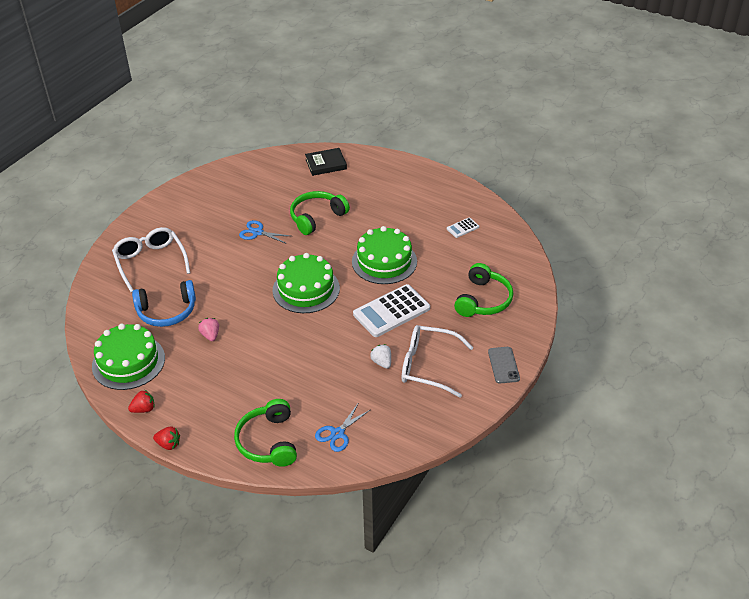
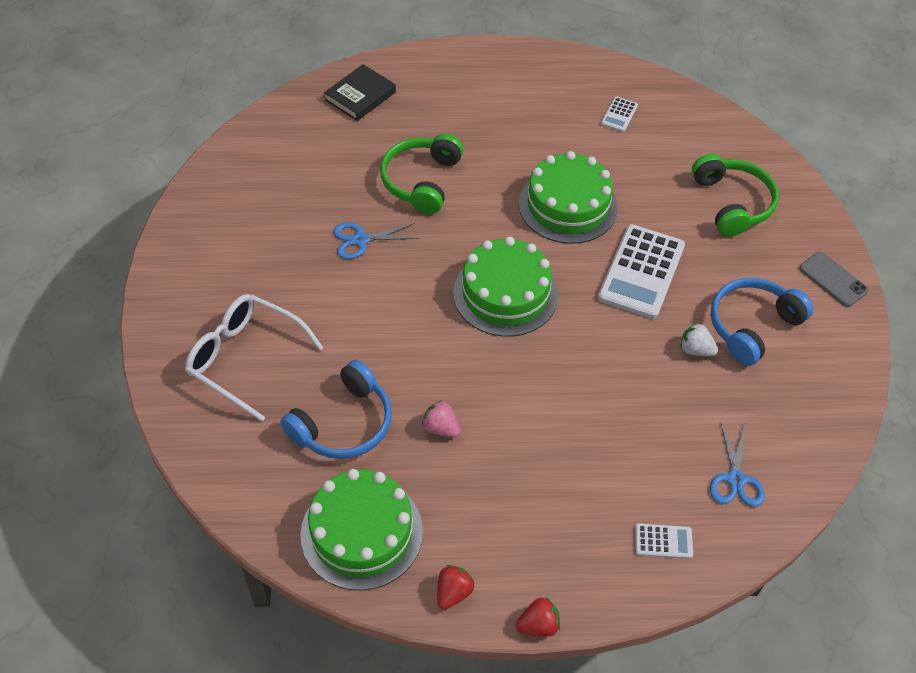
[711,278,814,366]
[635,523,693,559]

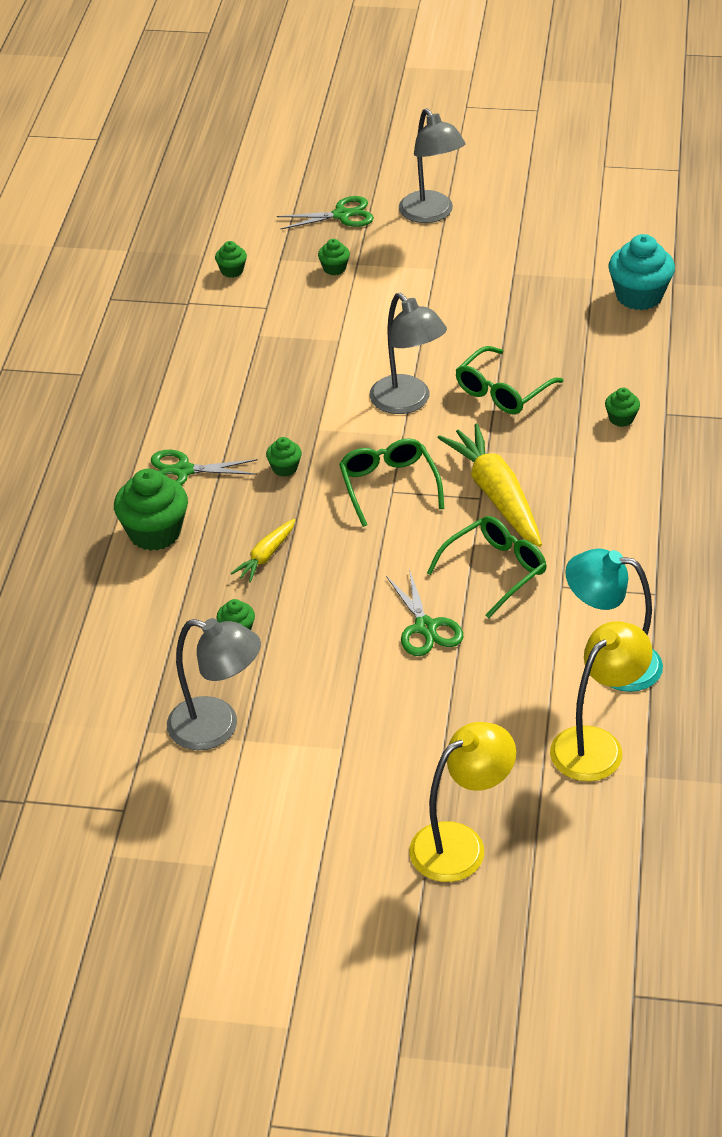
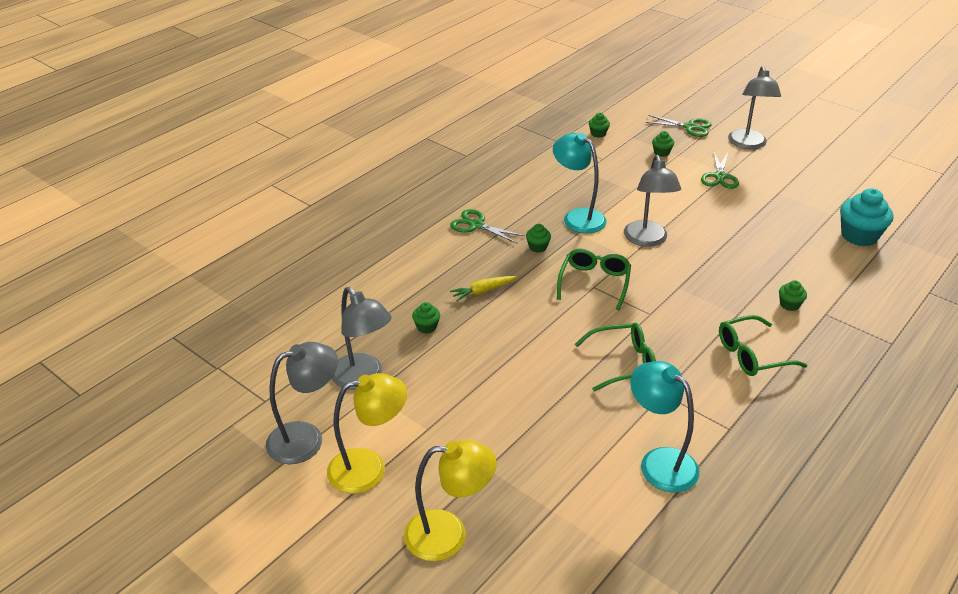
[719,315,807,376]
[438,423,542,547] (first image)
[114,469,188,551] (first image)
[701,151,739,189]
[327,373,407,494]
[553,133,607,233]
[266,342,338,464]

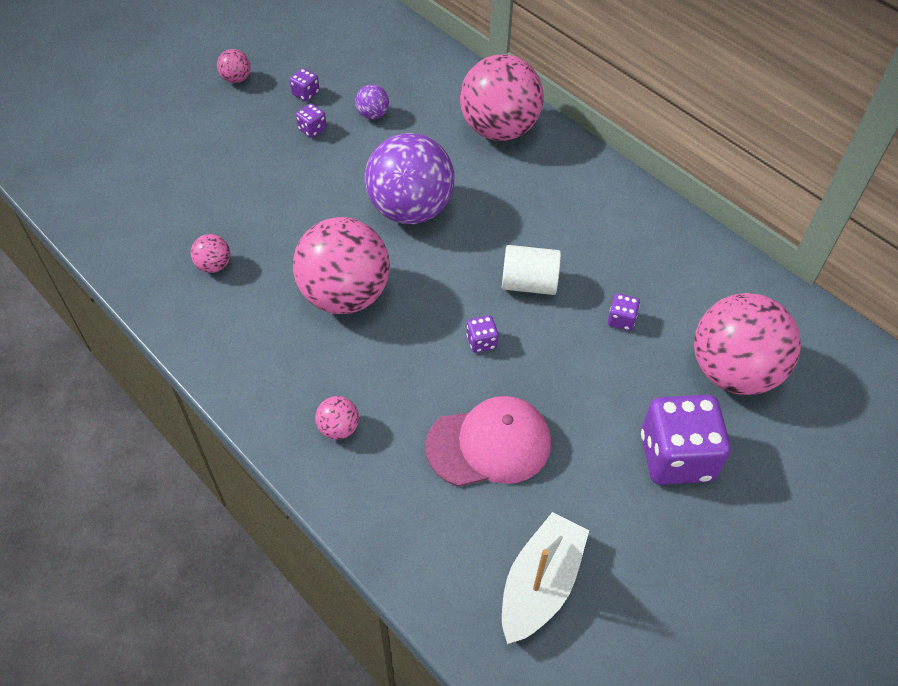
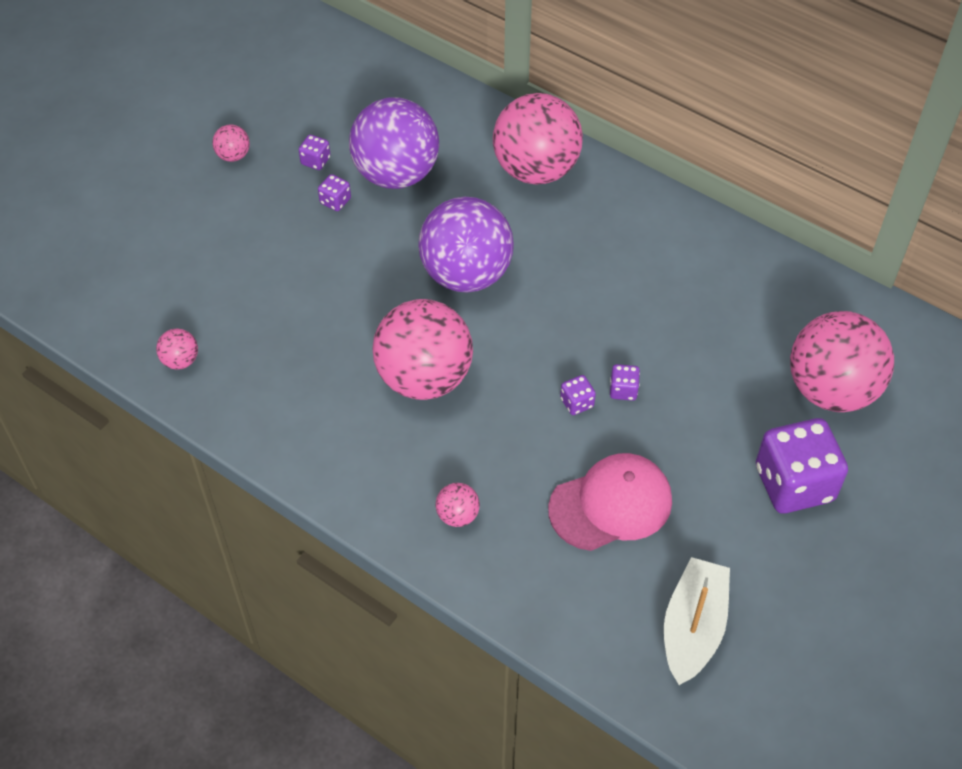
[349,97,439,189]
[156,328,198,370]
[502,245,561,295] (first image)
[610,364,640,401]

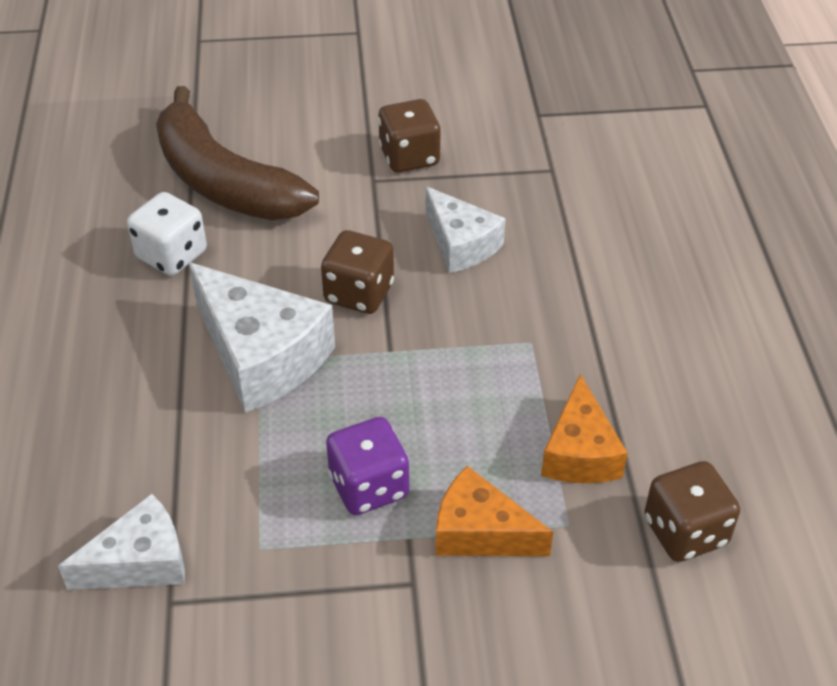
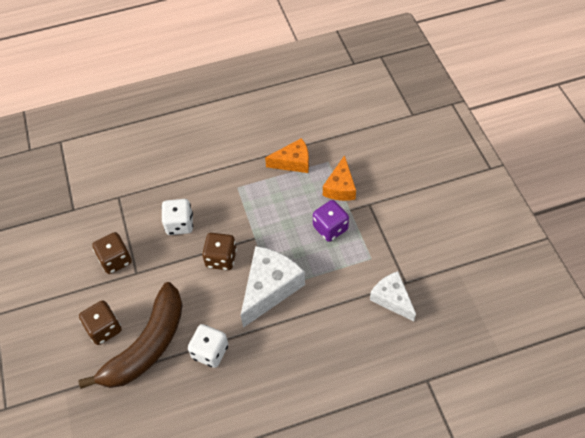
[161,199,193,235]
[79,301,122,345]

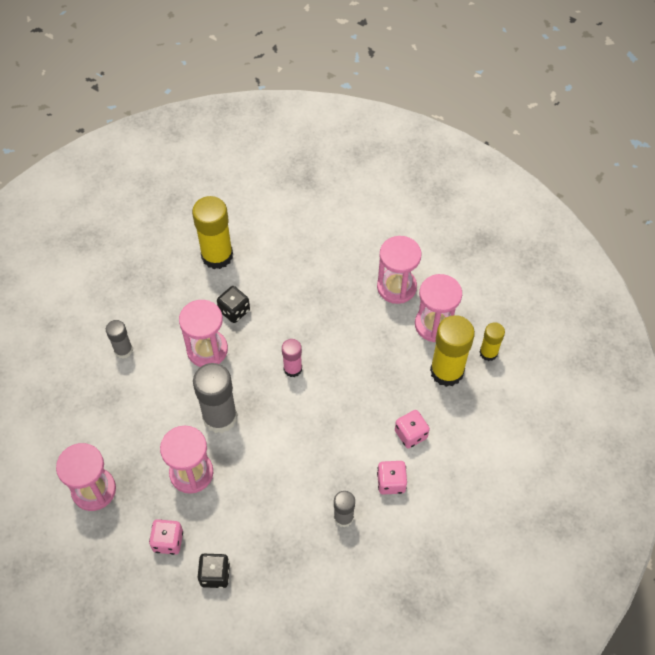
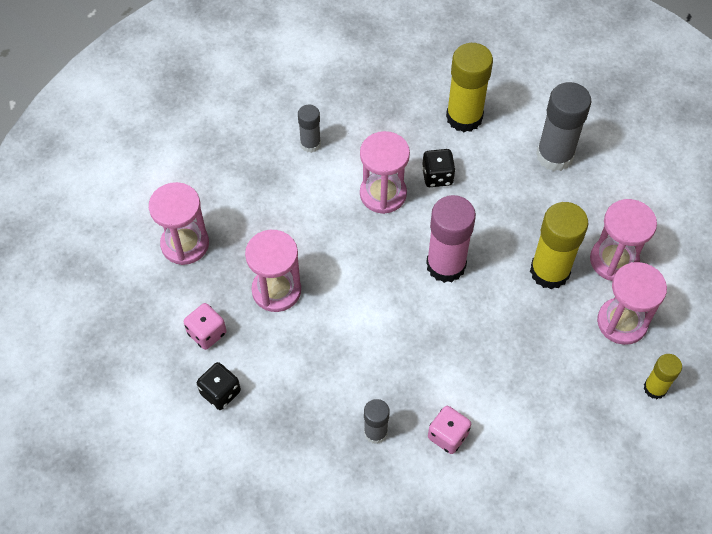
[530,202,588,289]
[426,195,476,283]
[536,82,592,171]
[395,410,430,448] (first image)

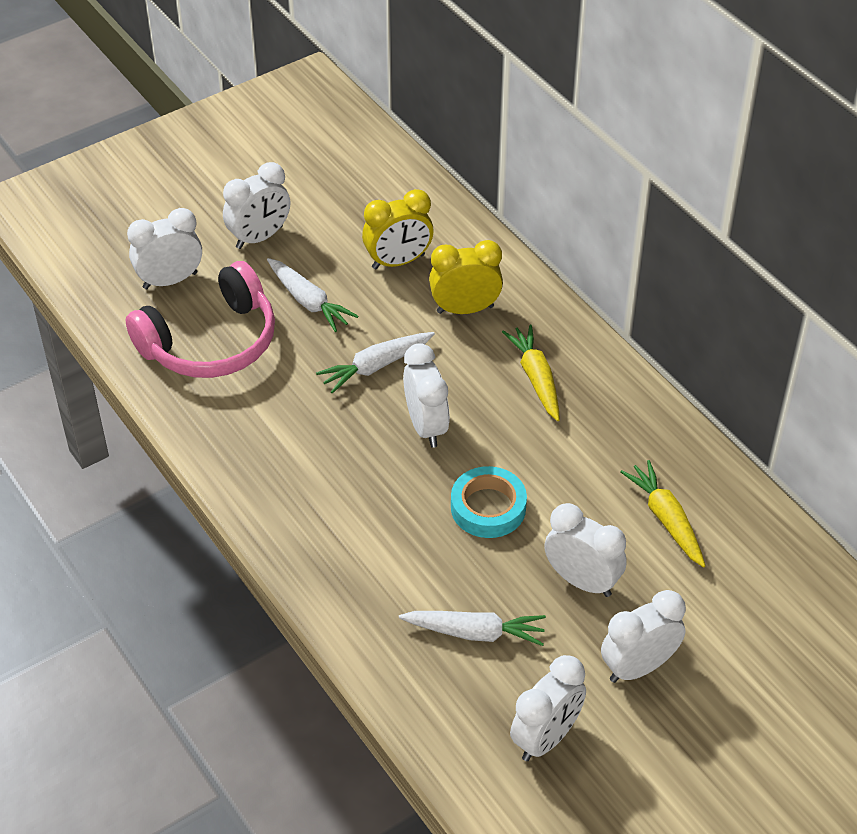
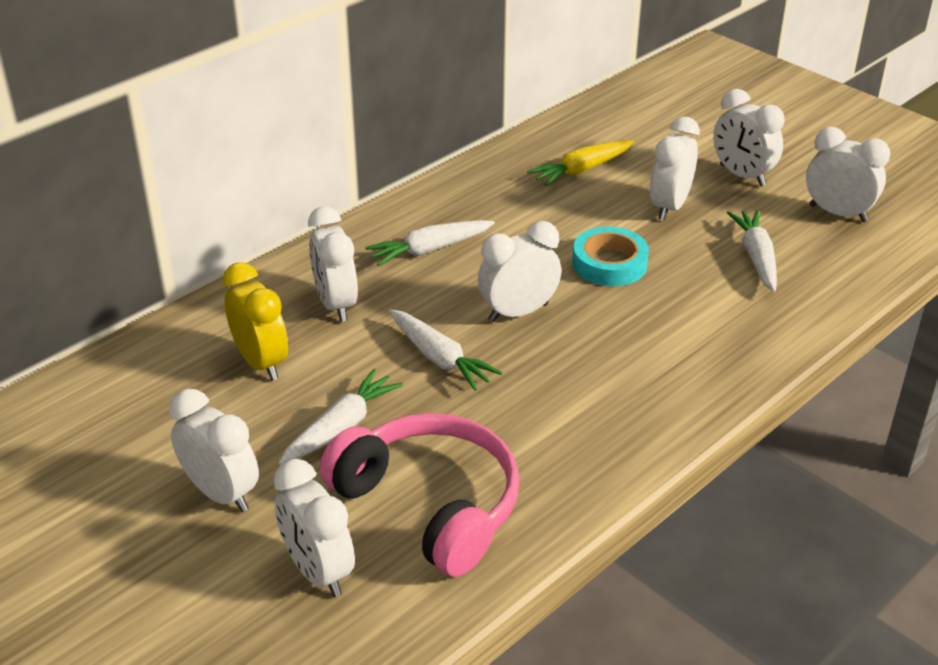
[308,207,358,322]
[365,220,495,266]

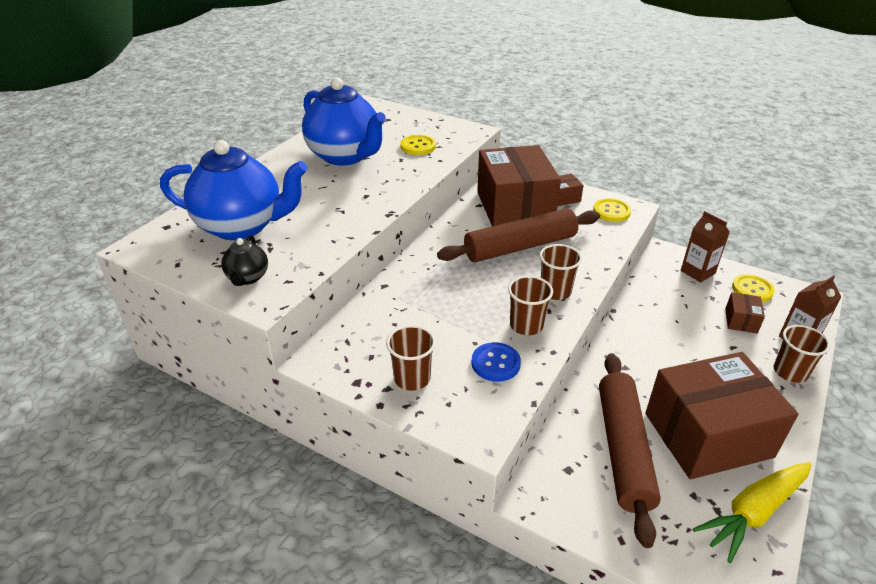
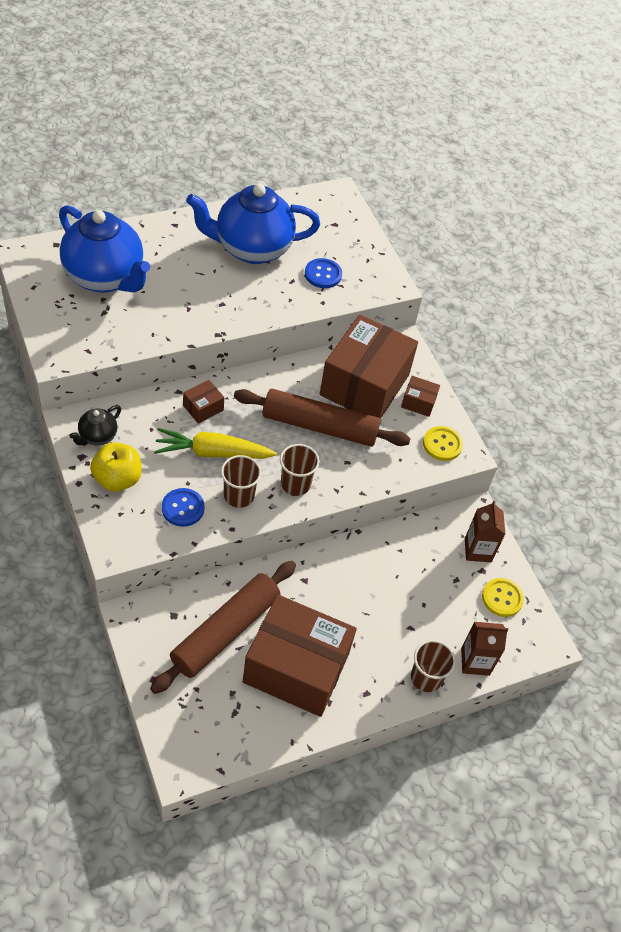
[186,184,320,264]
[305,258,342,288]
[69,405,121,446]
[183,380,224,424]
[90,442,142,492]
[154,428,277,459]

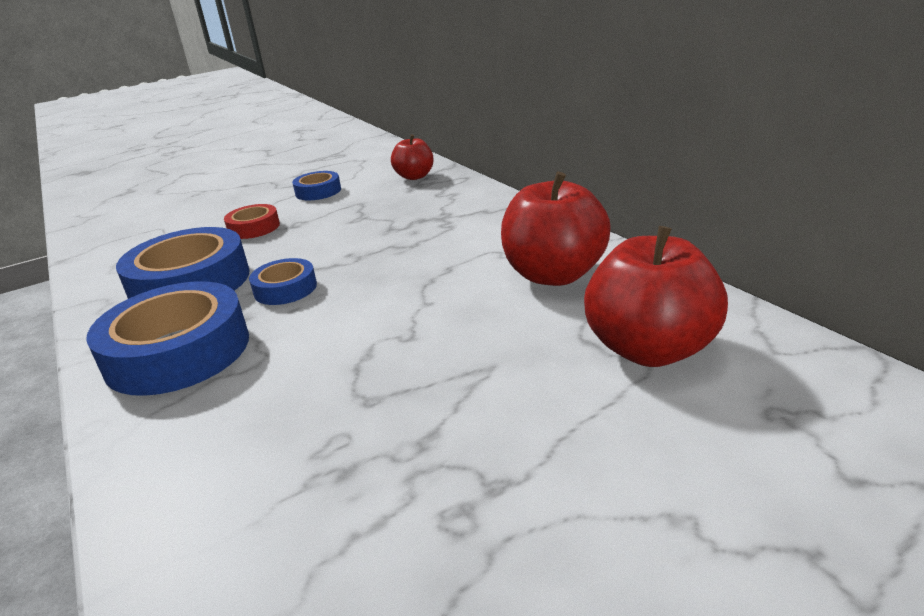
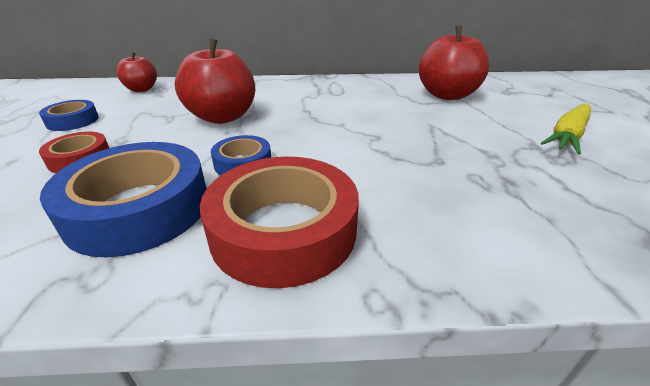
[175,39,255,124]
[200,157,359,288]
[541,104,591,155]

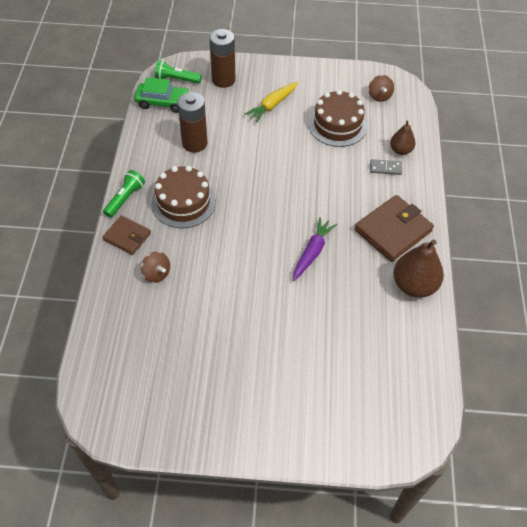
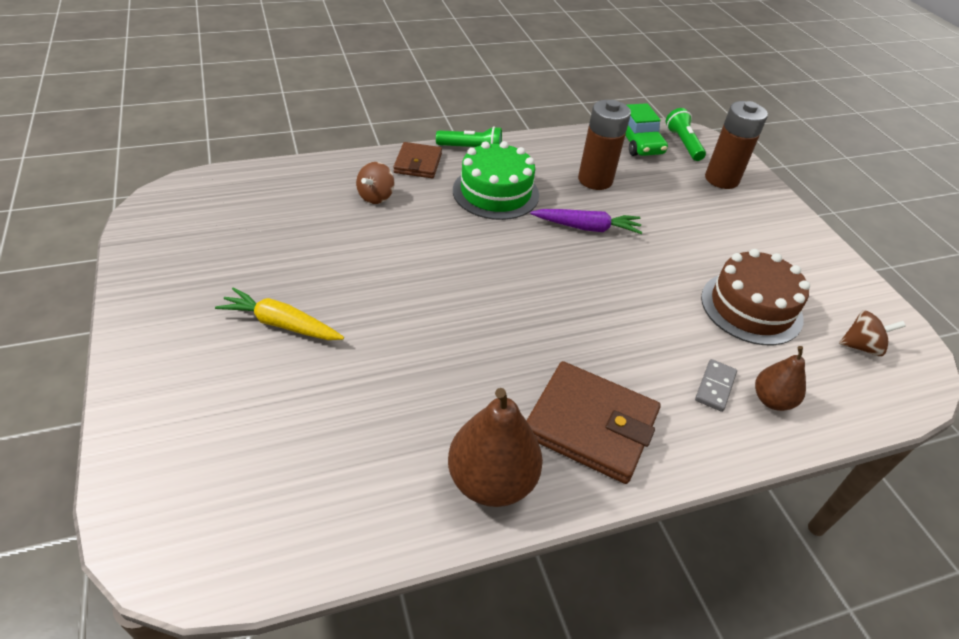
[839,310,906,356]
[215,287,344,340]
[695,359,737,412]
[453,141,539,220]
[530,209,642,234]

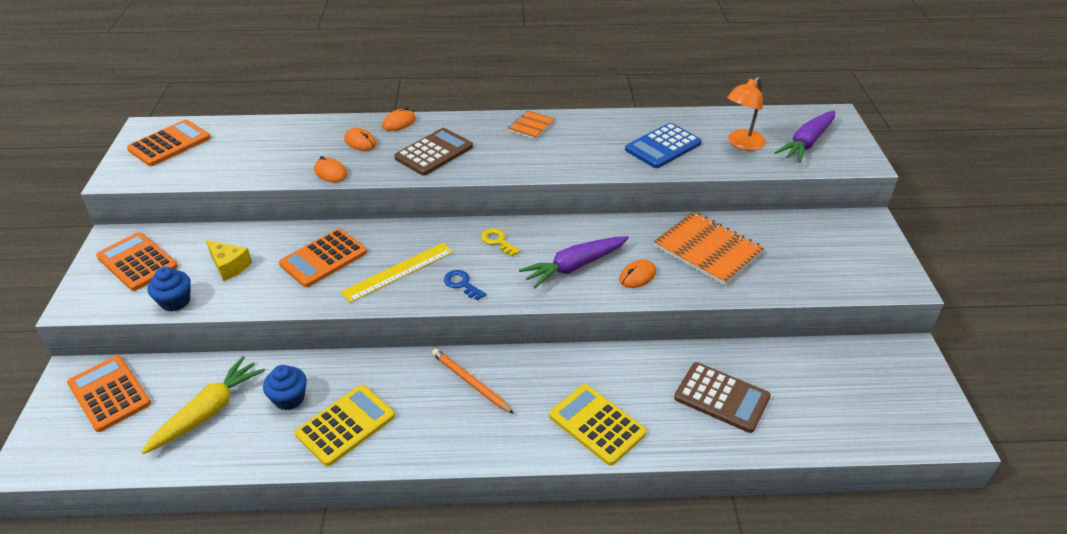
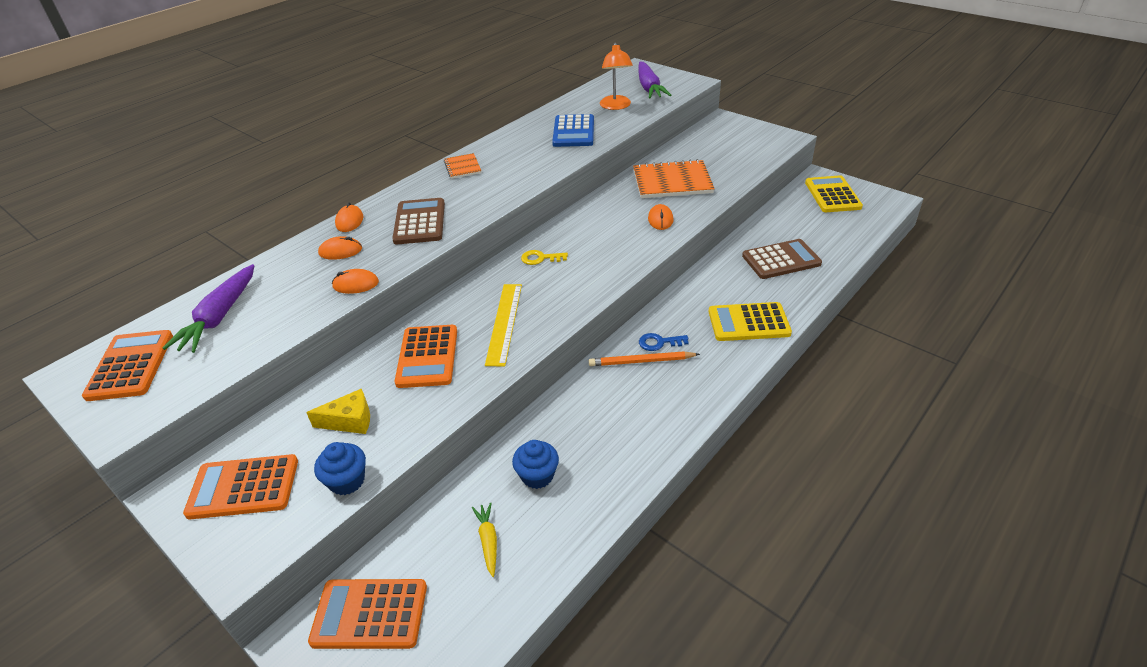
[163,264,255,353]
[639,333,689,351]
[472,503,497,577]
[805,175,863,212]

